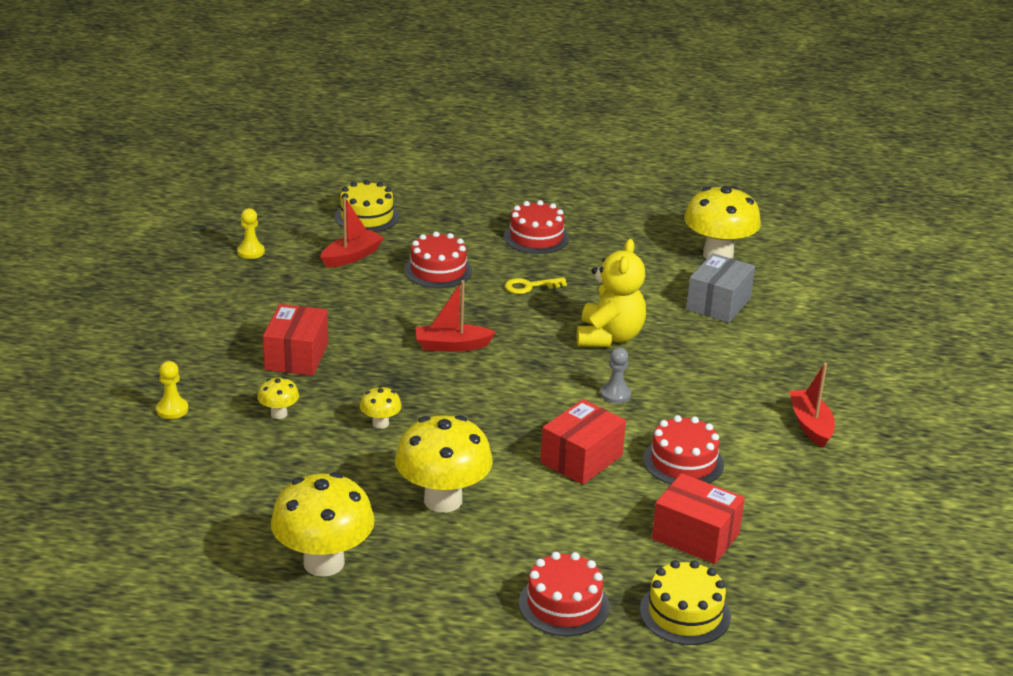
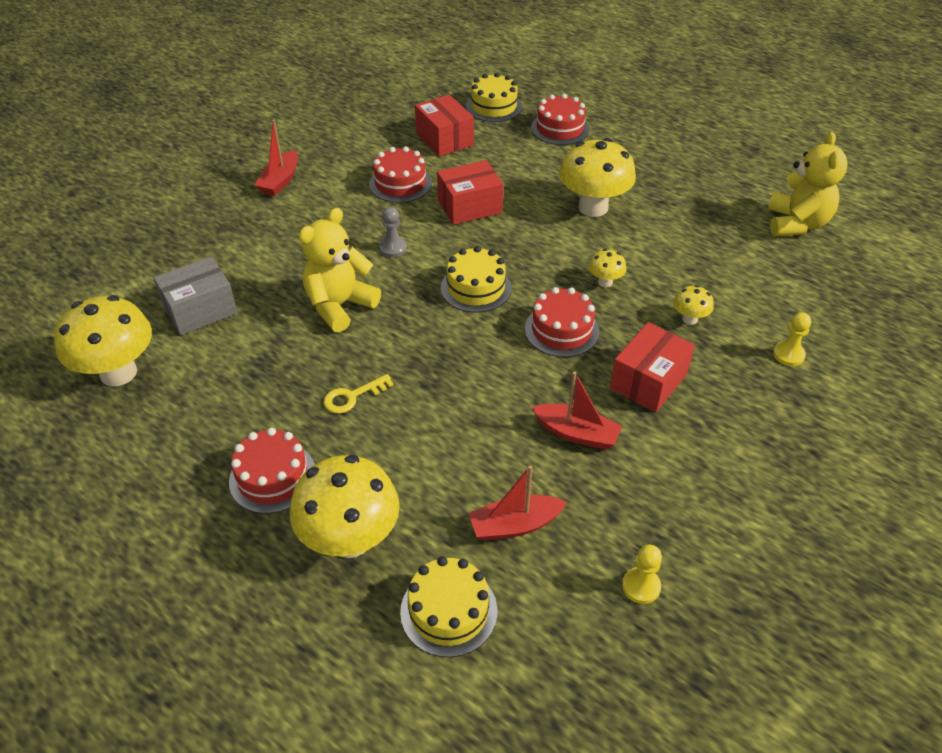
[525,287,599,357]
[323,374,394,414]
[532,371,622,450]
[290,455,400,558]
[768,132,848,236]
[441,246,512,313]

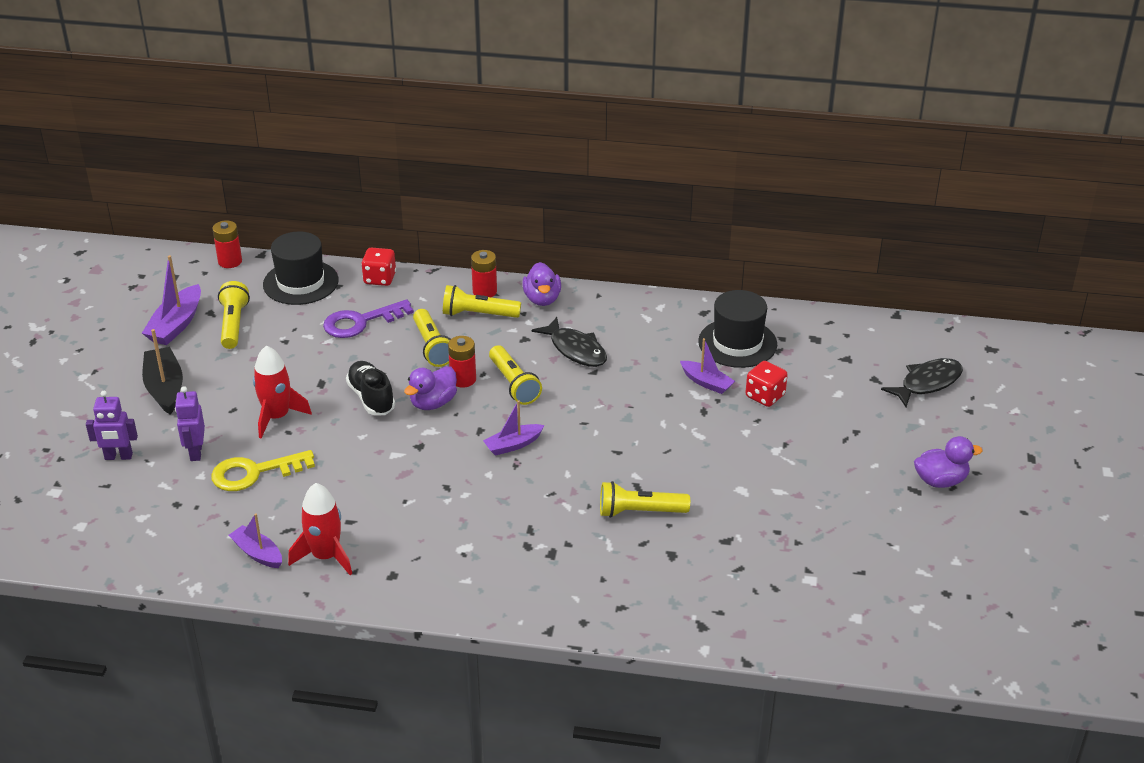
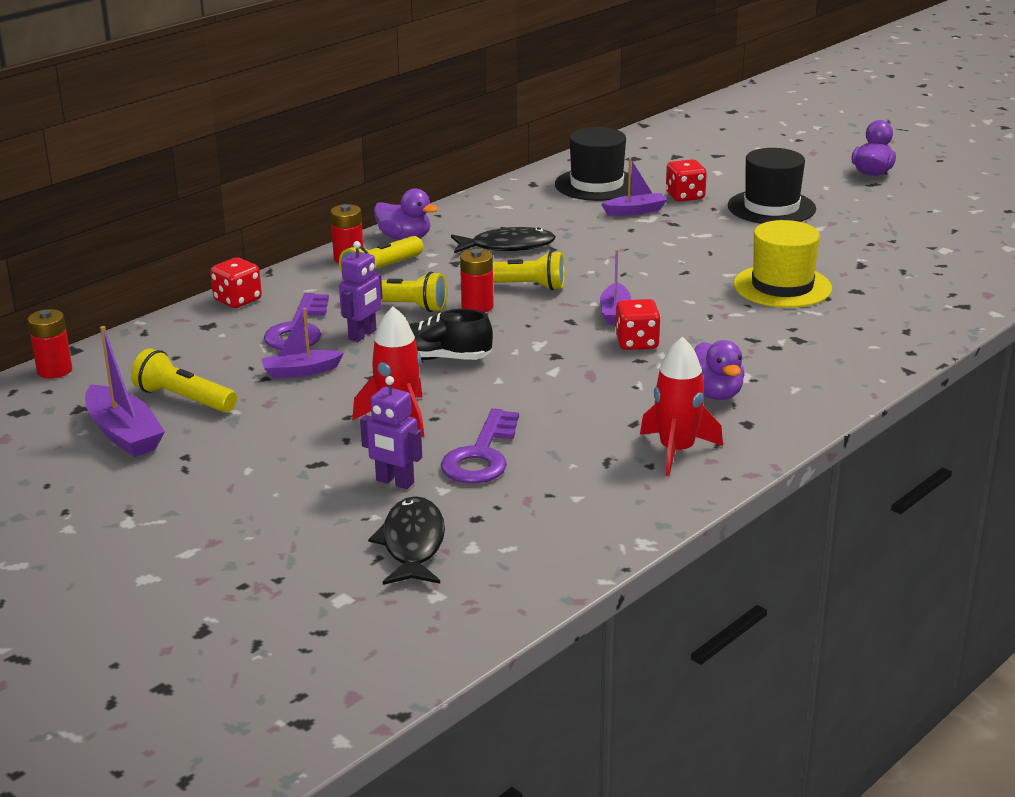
[728,148,816,224]
[142,329,183,415] (first image)
[368,496,445,585]
[694,340,744,400]
[339,241,383,342]
[441,408,519,483]
[734,220,832,308]
[261,308,344,379]
[615,299,661,350]

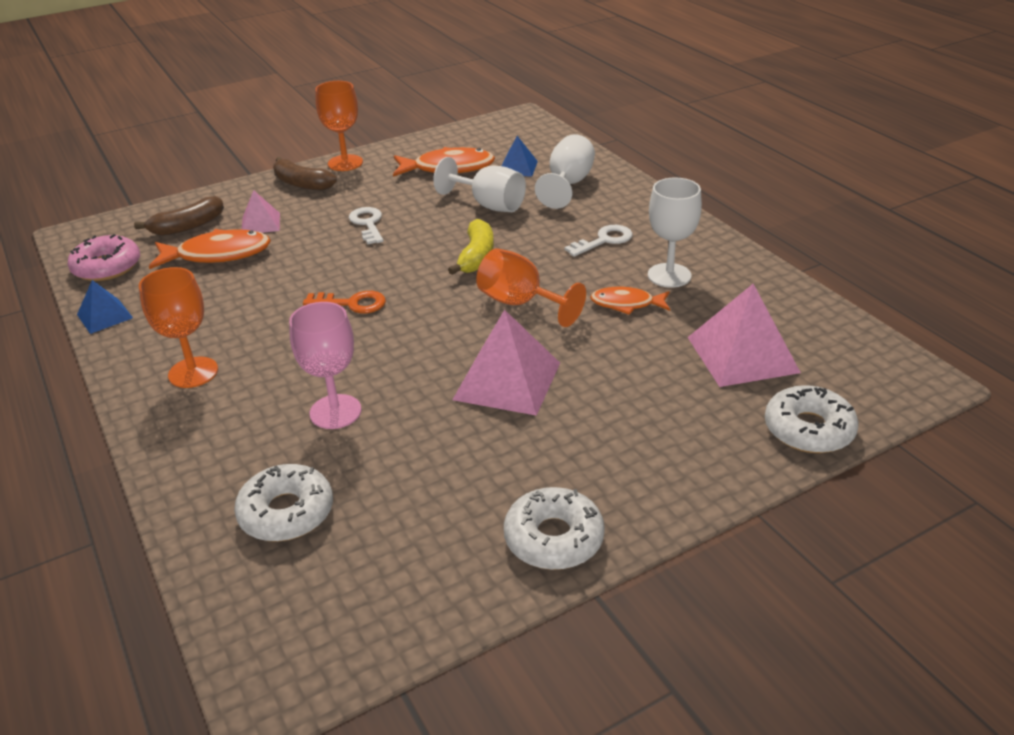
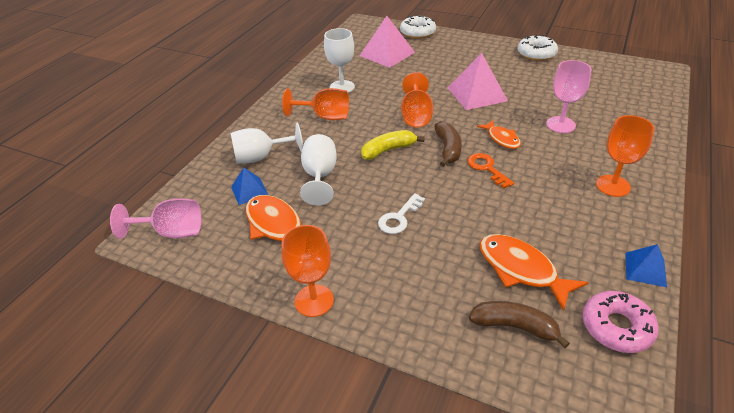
[434,121,462,167]
[242,190,280,233] (first image)
[282,88,349,120]
[477,120,521,149]
[234,464,333,542] (first image)
[110,198,201,238]

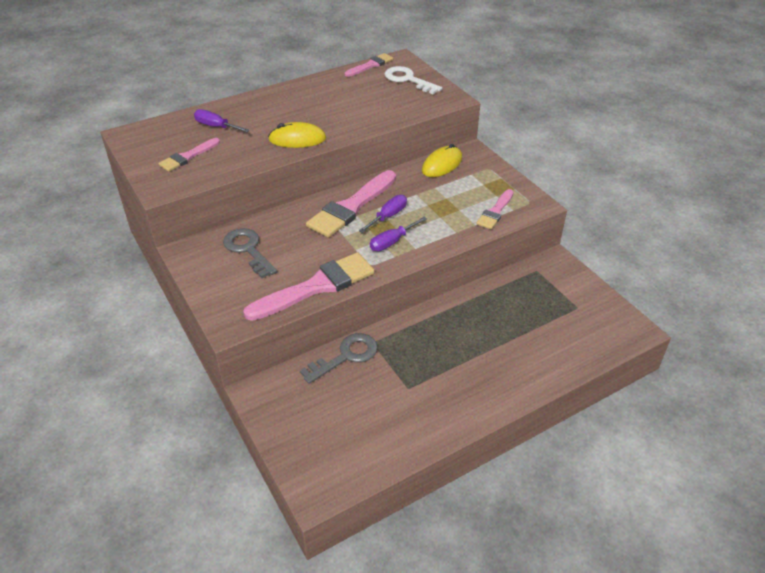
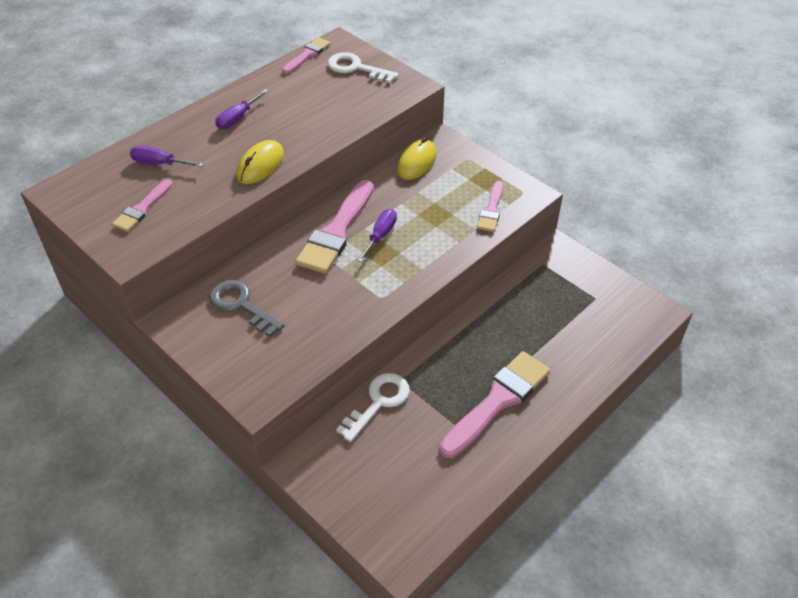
[237,140,284,184]
[215,89,269,129]
[439,351,550,458]
[336,373,410,442]

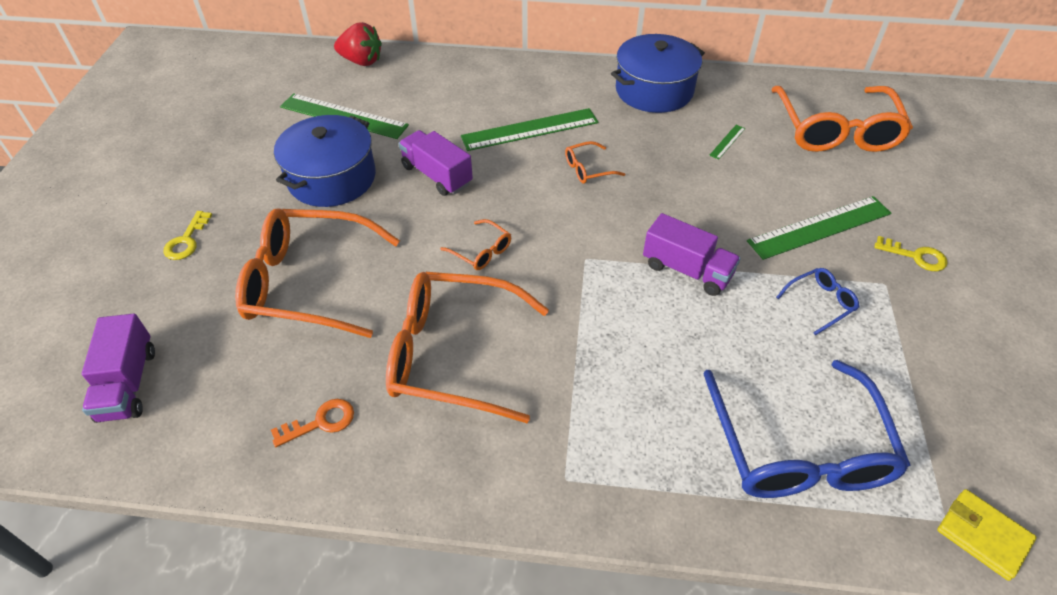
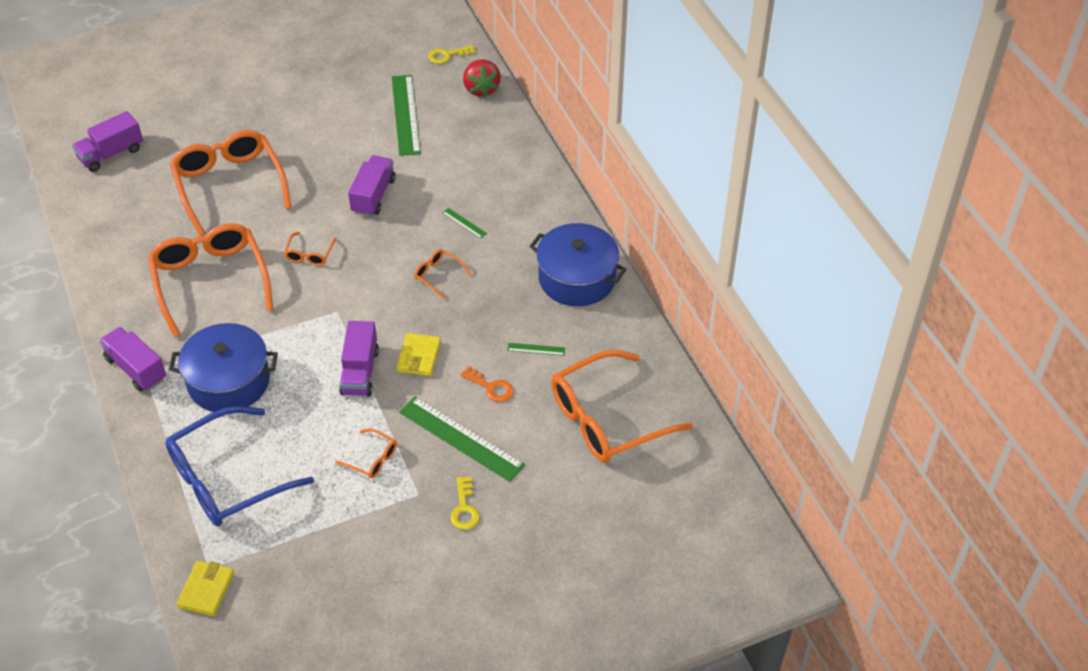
[442,208,487,239]
[169,323,278,412]
[428,45,476,64]
[335,429,397,478]
[460,366,513,402]
[99,327,166,391]
[396,333,441,376]

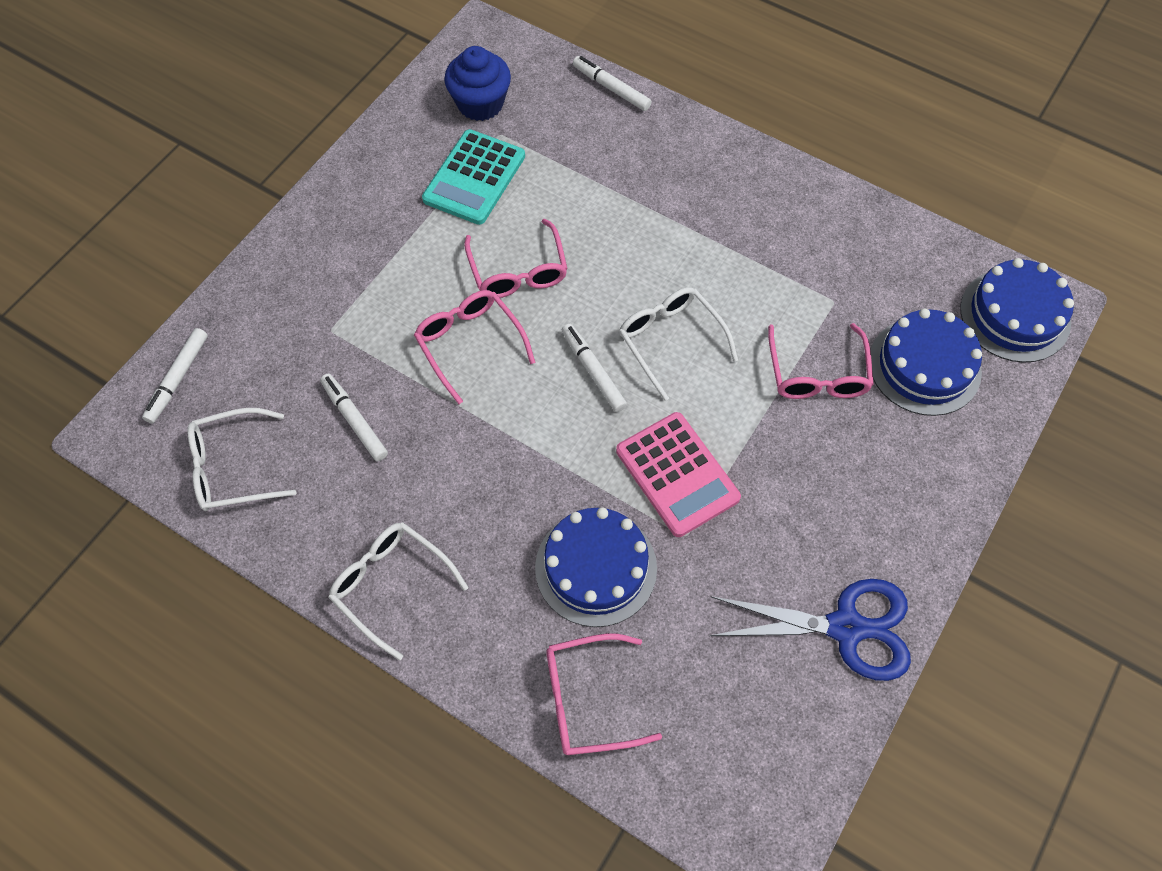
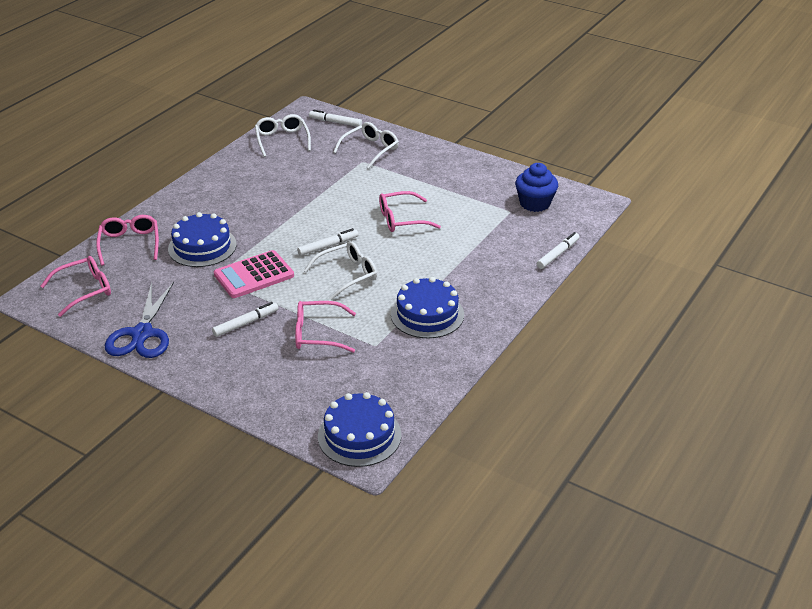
[422,129,525,225] (first image)
[41,256,111,317]
[391,277,464,338]
[212,302,279,337]
[333,122,399,169]

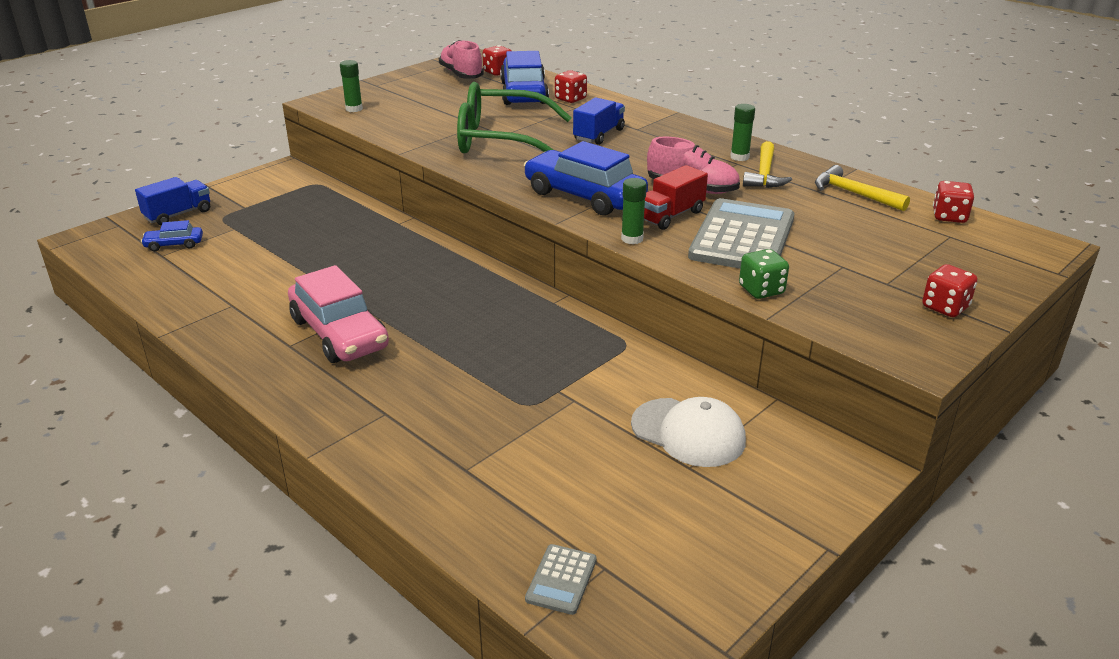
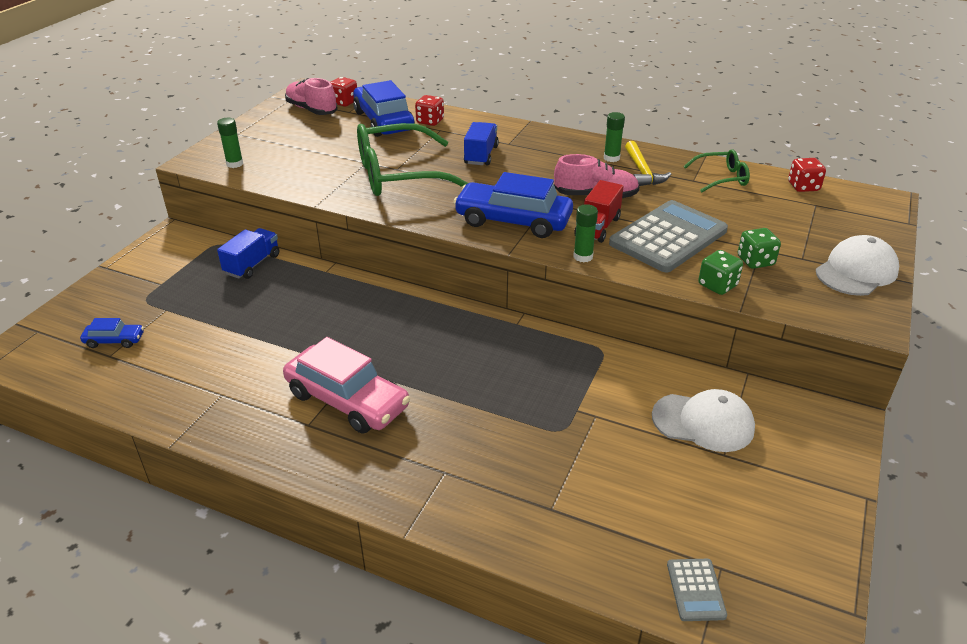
[683,149,750,192]
[217,228,279,279]
[609,200,728,273]
[80,318,144,348]
[816,235,899,296]
[738,228,781,269]

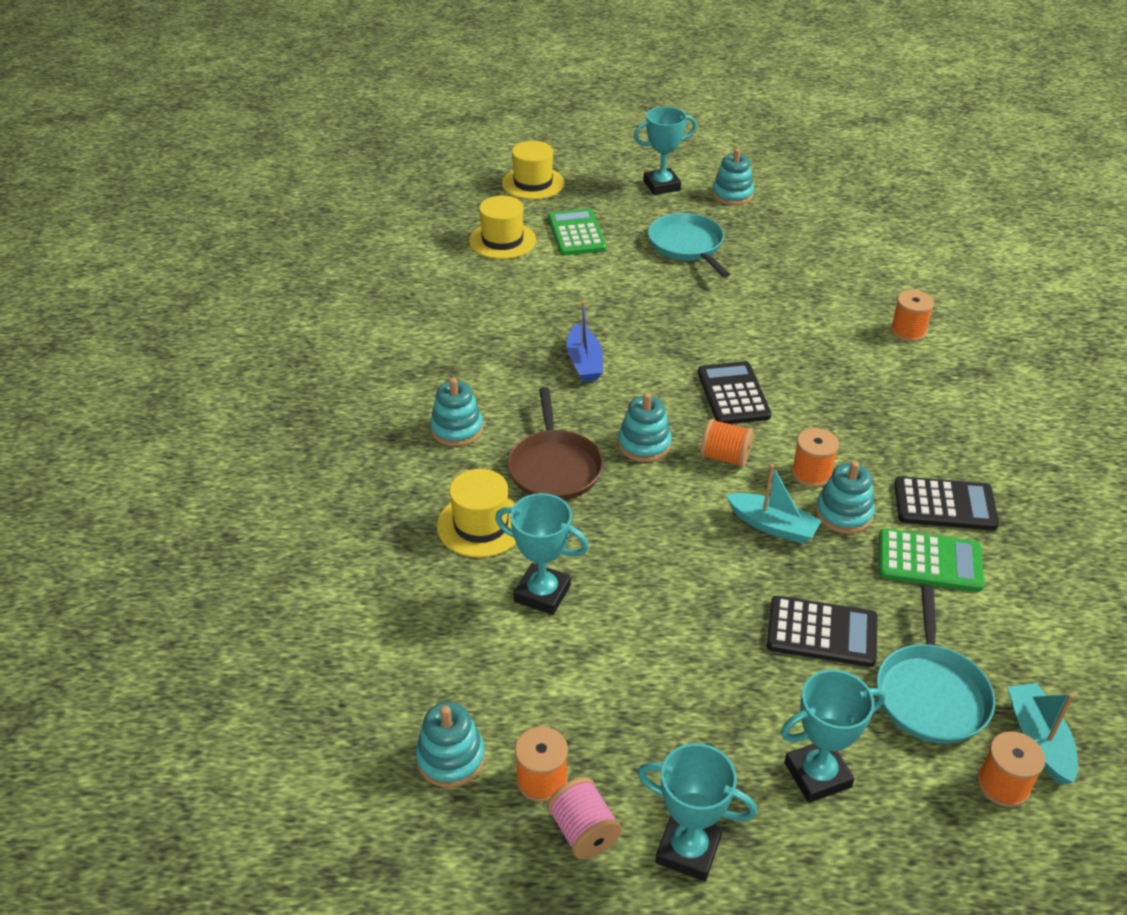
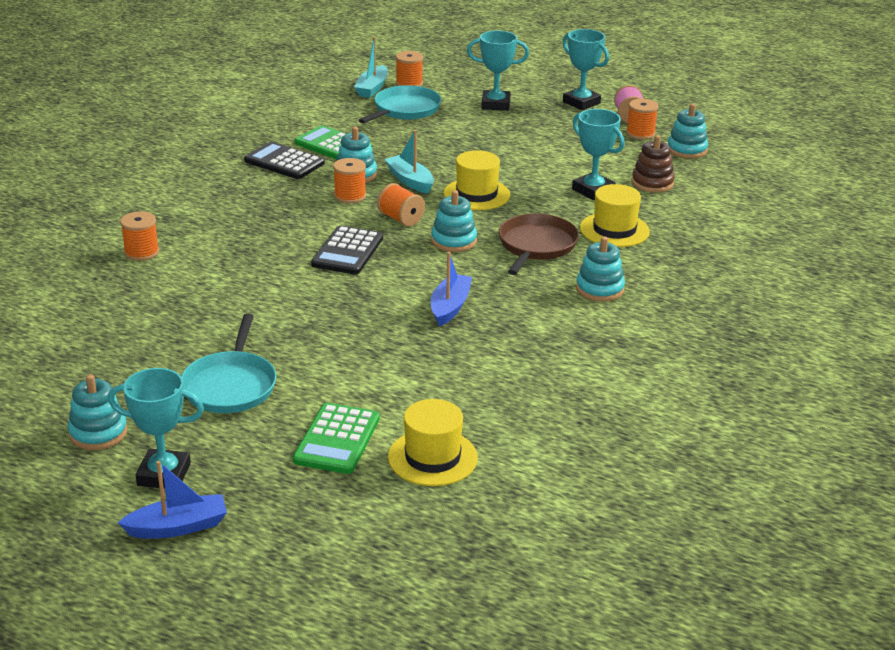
[444,150,510,210]
[767,596,877,667] (first image)
[632,135,675,193]
[118,461,227,538]

